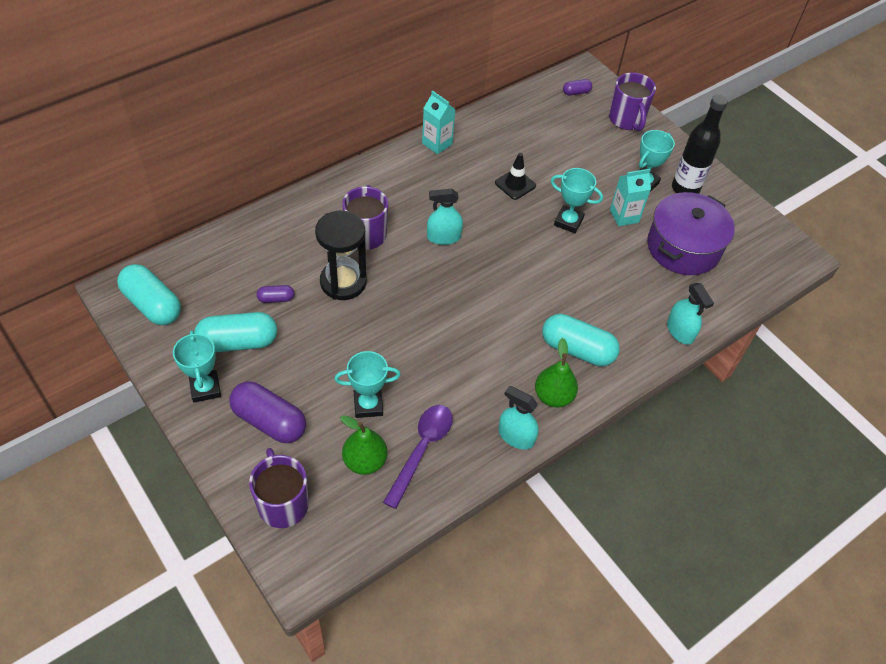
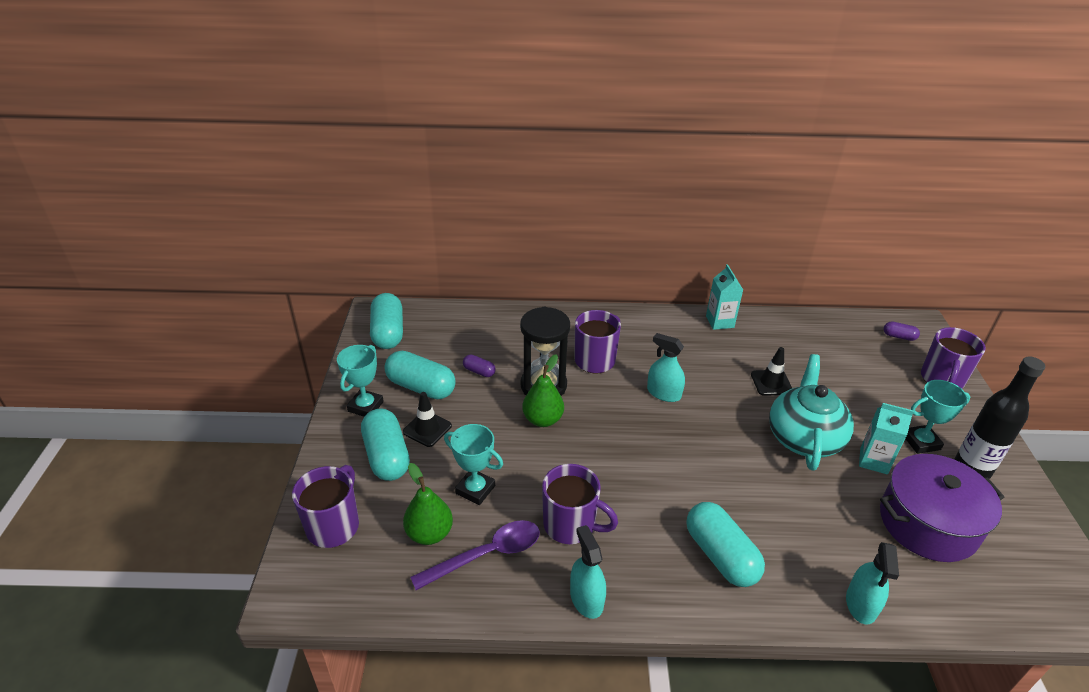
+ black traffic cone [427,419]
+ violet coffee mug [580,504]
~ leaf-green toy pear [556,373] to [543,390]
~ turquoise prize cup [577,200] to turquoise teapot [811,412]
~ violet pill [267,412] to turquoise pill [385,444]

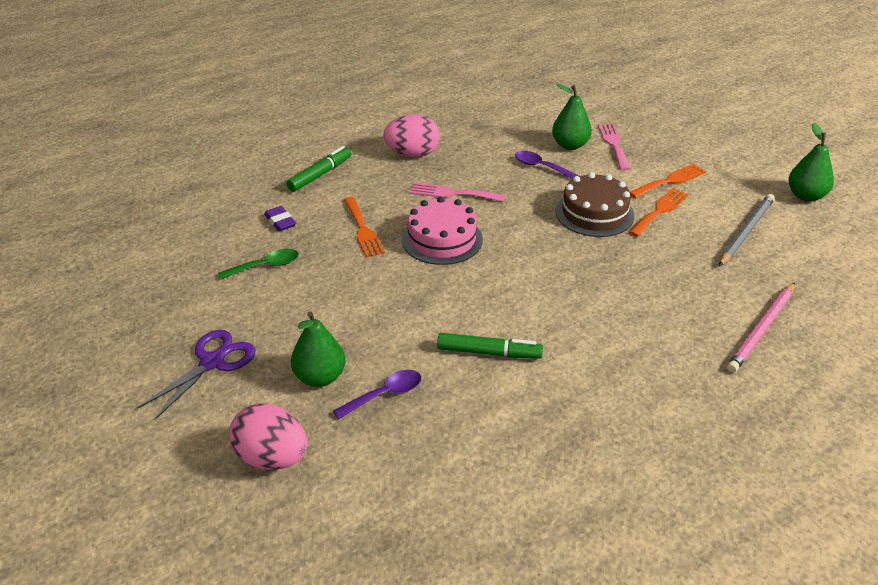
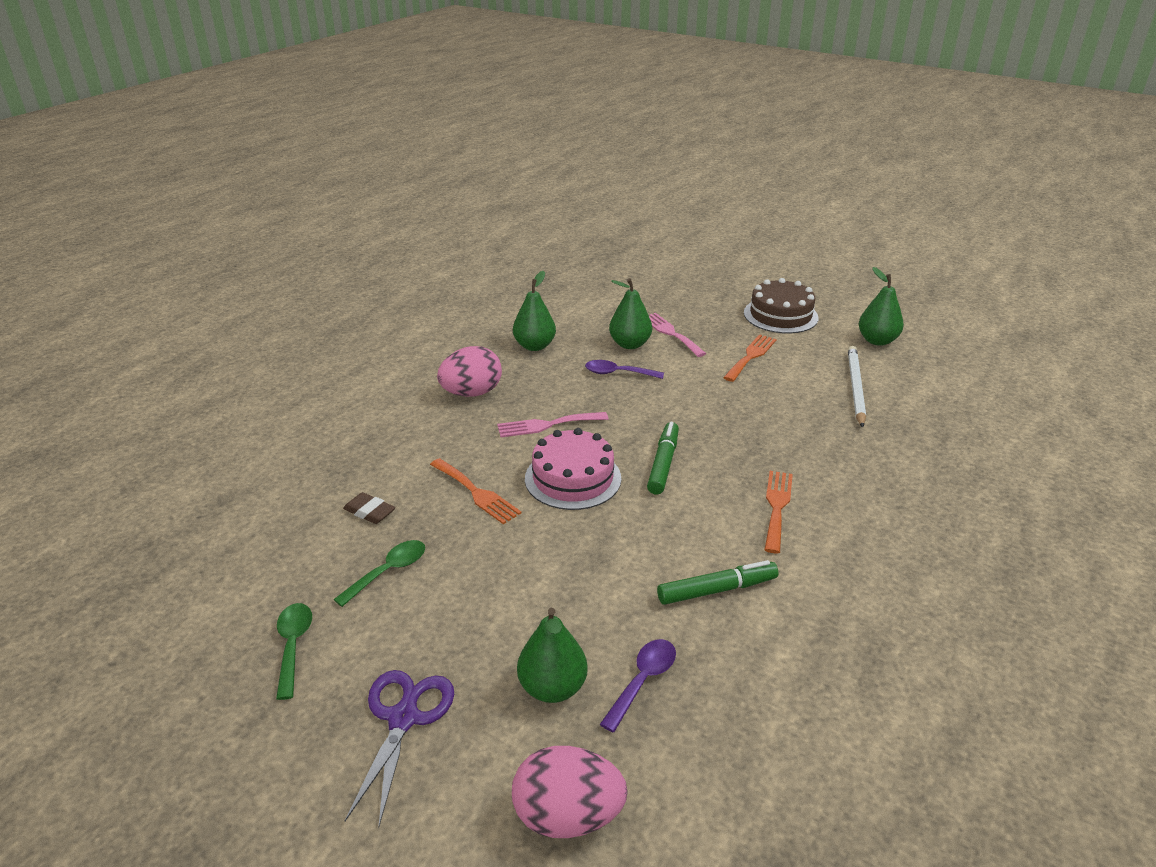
- rosy lead pencil [761,328]
+ leaf-green teaspoon [294,651]
+ leaf-green toy pear [534,311]
~ leaf-green felt pen [319,169] to [663,458]
~ russet layer cake [595,204] to [781,306]
~ orange-coloured fork [659,212] to [778,512]
~ violet eraser [280,218] to russet eraser [369,508]
~ gray lead pencil [747,230] to snow-white lead pencil [857,387]

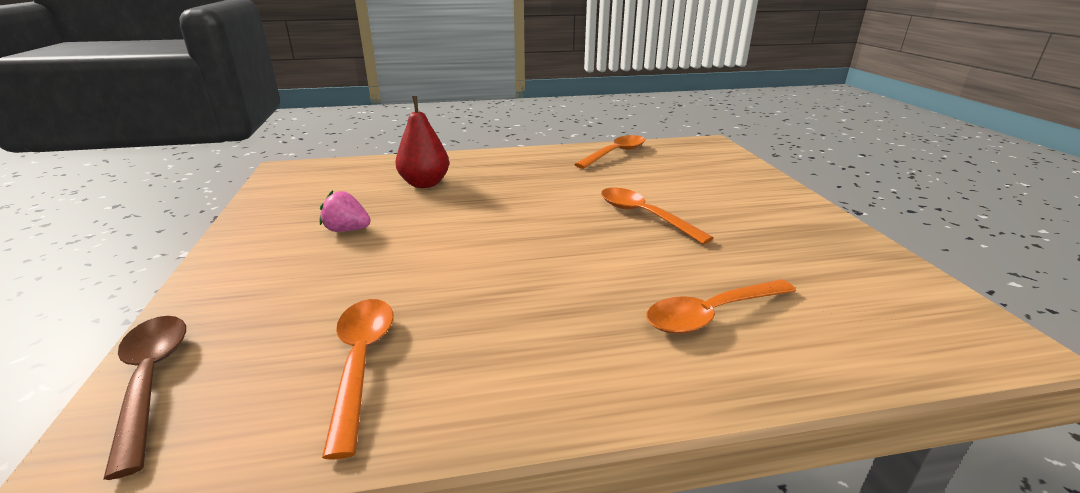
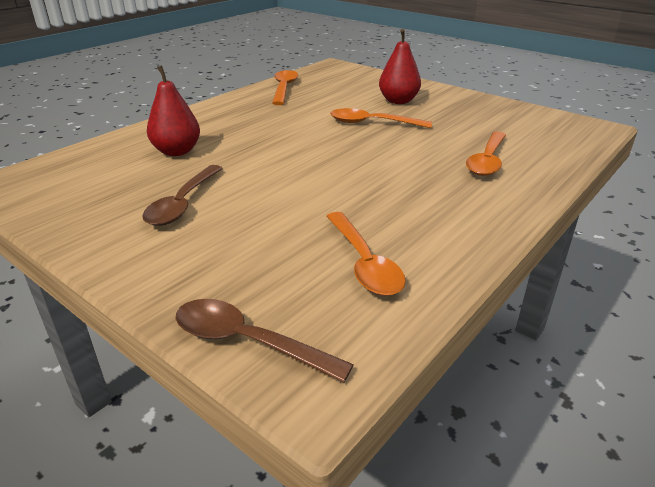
+ scarlet toy pear [400,66]
~ rosy toy strawberry [345,211] to russet teaspoon [182,195]
~ orange-coloured teaspoon [358,379] = [366,254] 150 degrees counterclockwise

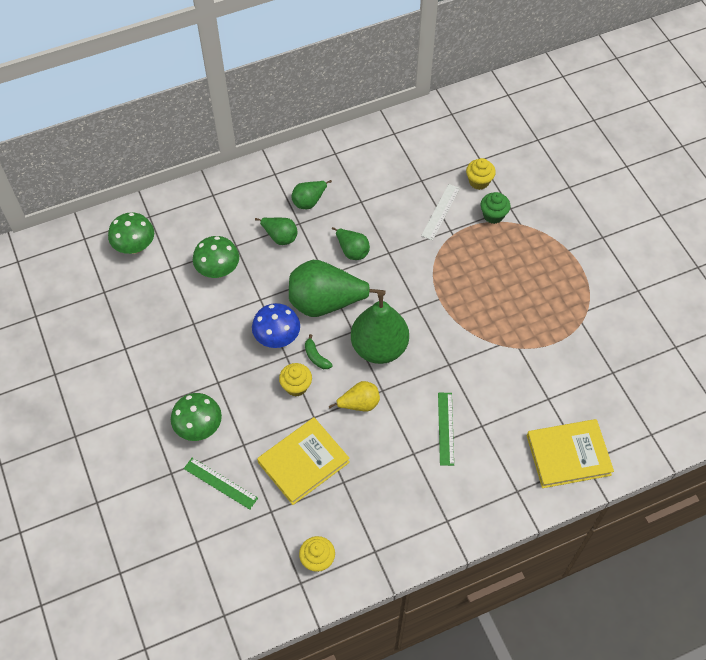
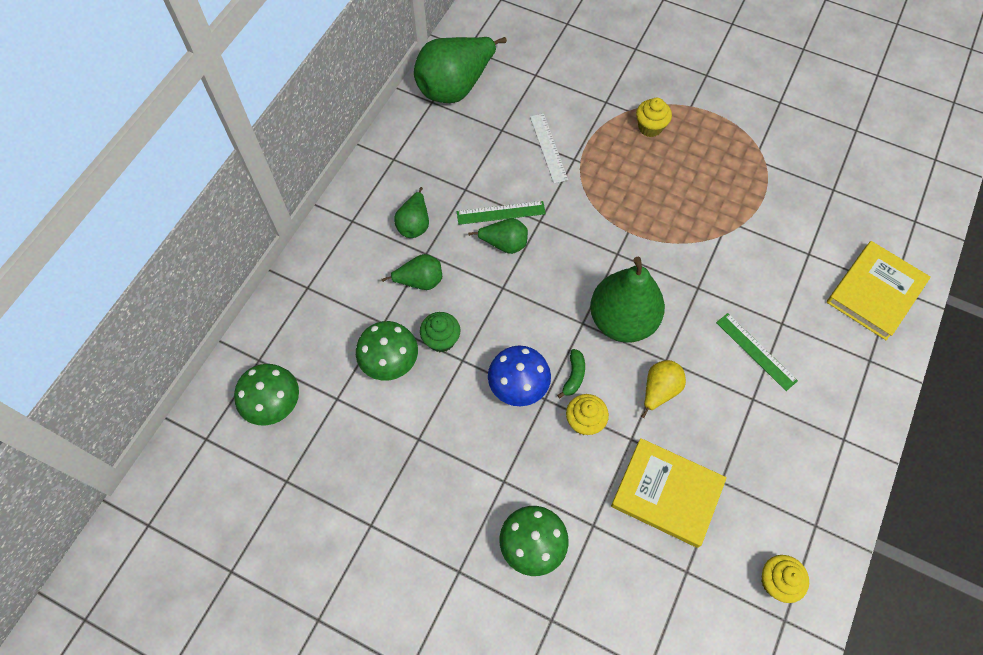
~ leaf-green ruler [221,484] to [501,213]
~ leaf-green toy pear [337,288] to [460,70]
~ bright yellow cupcake [481,174] to [654,117]
~ leaf-green cupcake [495,208] to [440,332]
~ bright yellow hardback [303,461] = [669,493] 75 degrees counterclockwise
~ leaf-green toy banana [319,351] = [571,373] 90 degrees counterclockwise

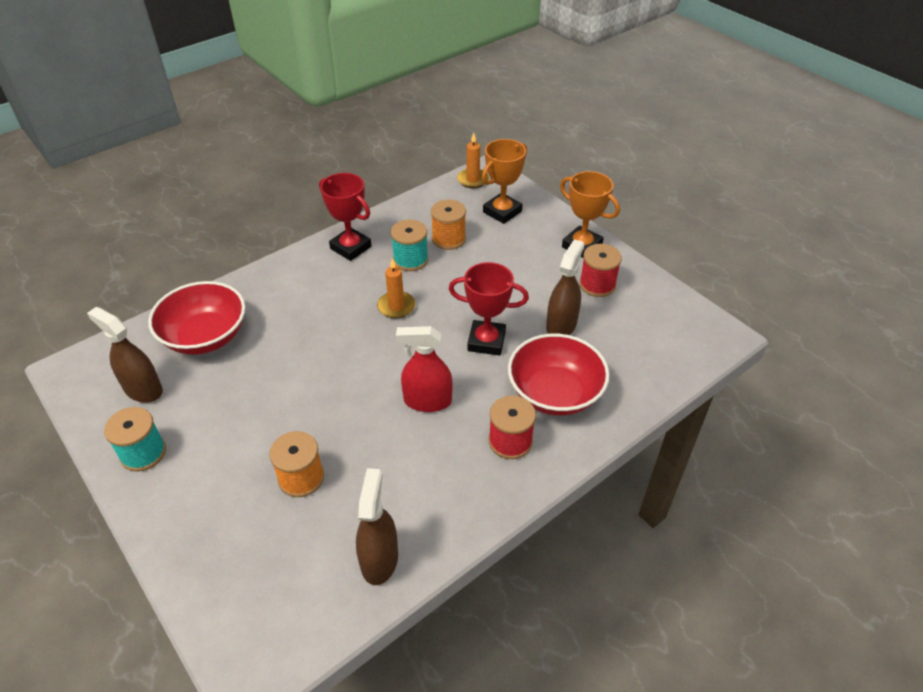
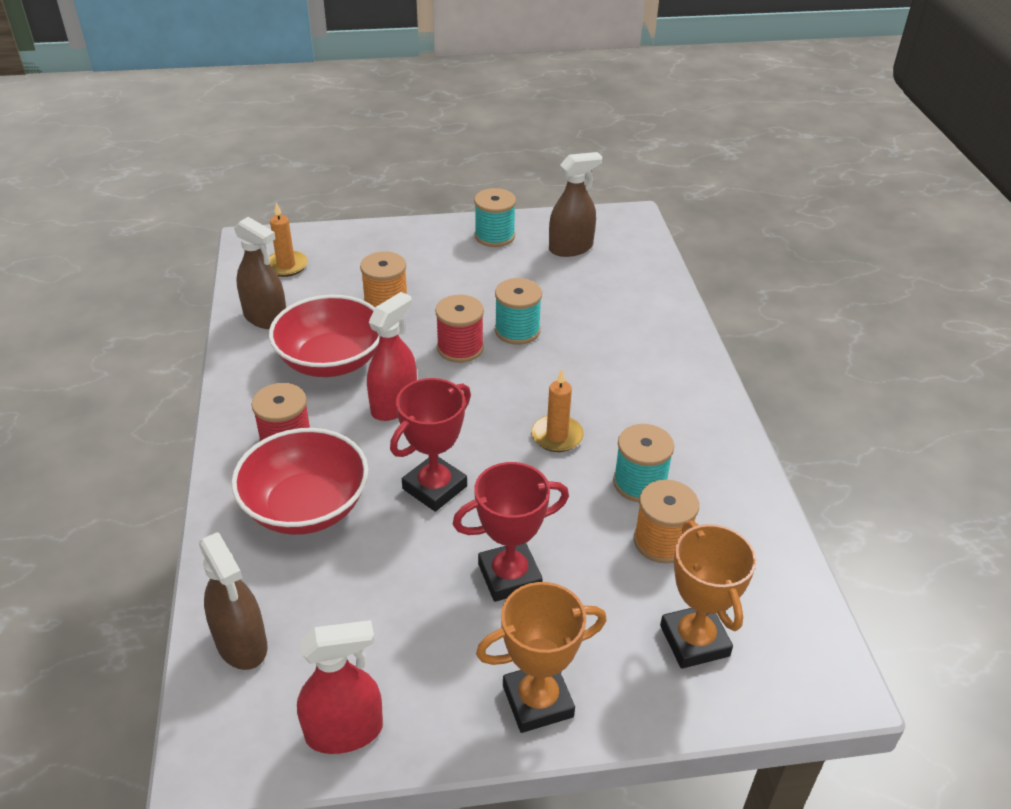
+ scarlet spray cleaner [340,687]
+ turquoise bobbin [518,311]
~ scarlet serving bowl [196,318] to [324,336]
~ scarlet prize cup [345,217] to [511,532]
~ orange-coloured pillar candle [473,160] to [289,239]
~ russet spray cleaner [565,287] to [233,601]
~ scarlet bobbin [600,270] to [459,329]

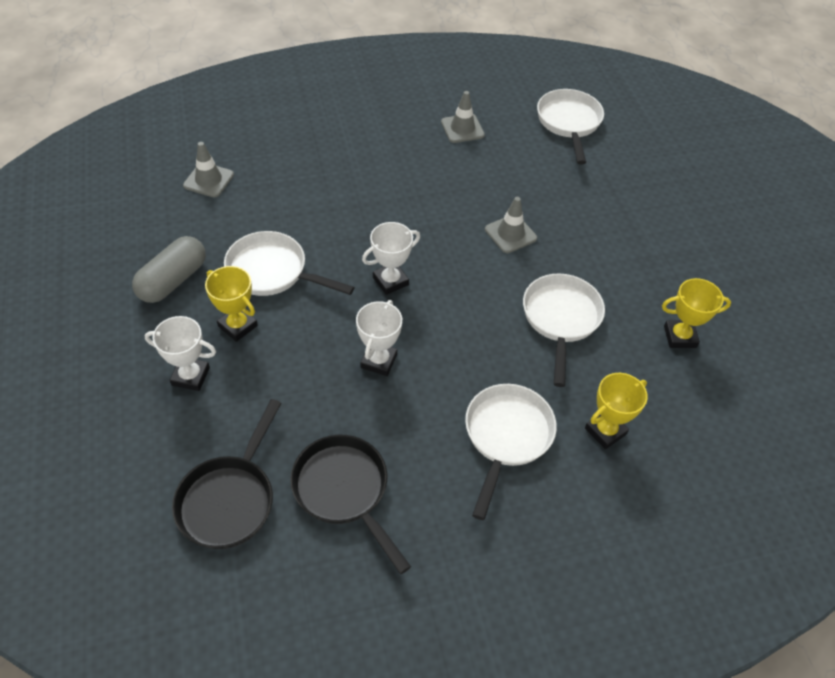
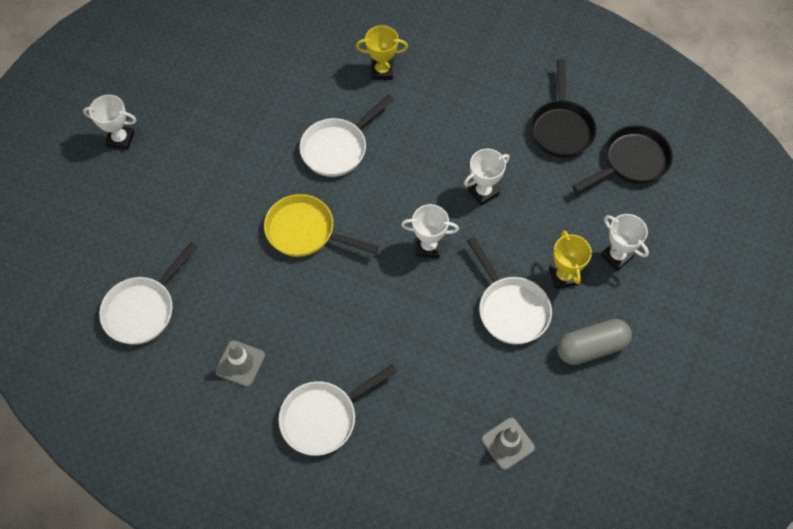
- bright yellow prize cup [696,313]
+ snow-white prize cup [109,122]
~ snow-white pan [511,452] to [338,410]
~ gray traffic cone [511,225] to bright yellow pan [321,225]

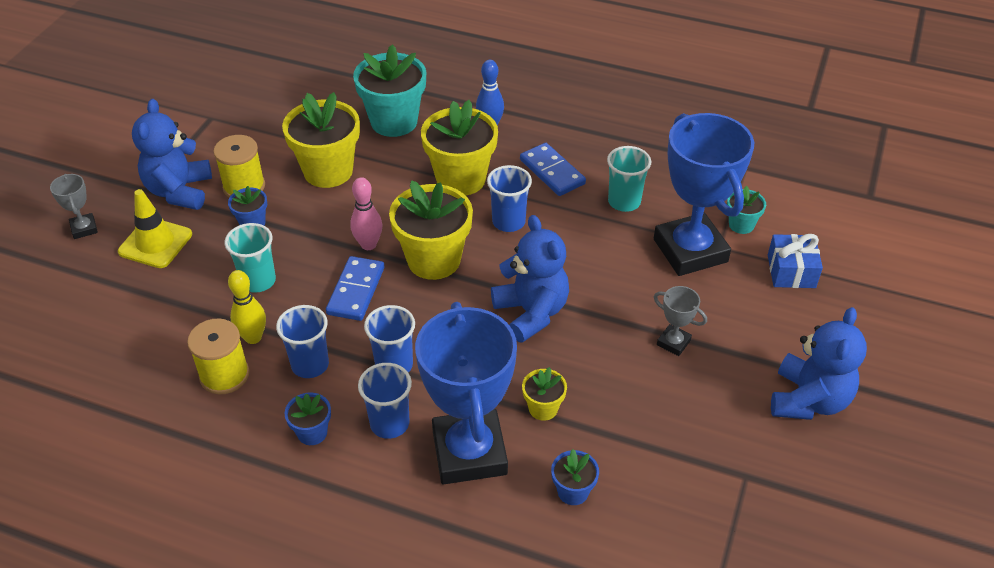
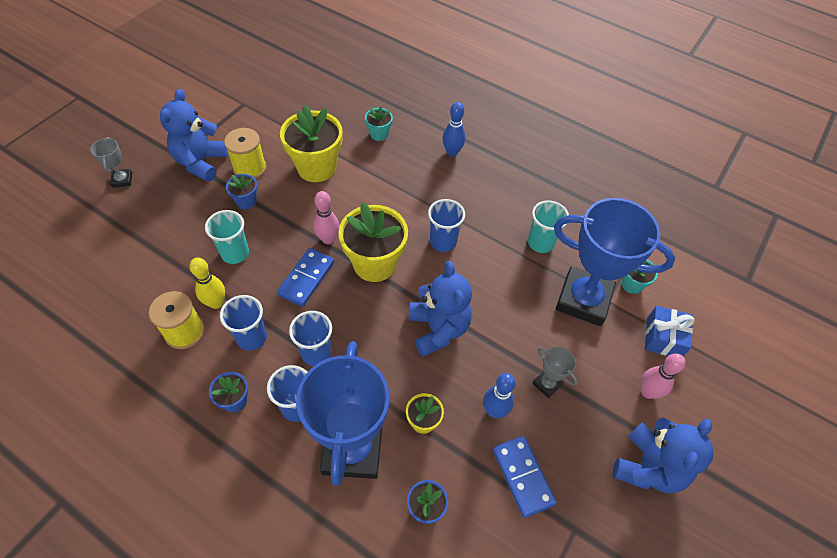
- bright yellow traffic cone [155,228]
- bright yellow plant pot [459,148]
+ blue skittle [499,395]
+ rosy skittle [663,376]
~ blue domino [553,169] to [525,477]
~ blue prize cup [704,194] = [614,262] 60 degrees counterclockwise
~ turquoise plant pot [389,90] = [379,124] x0.49

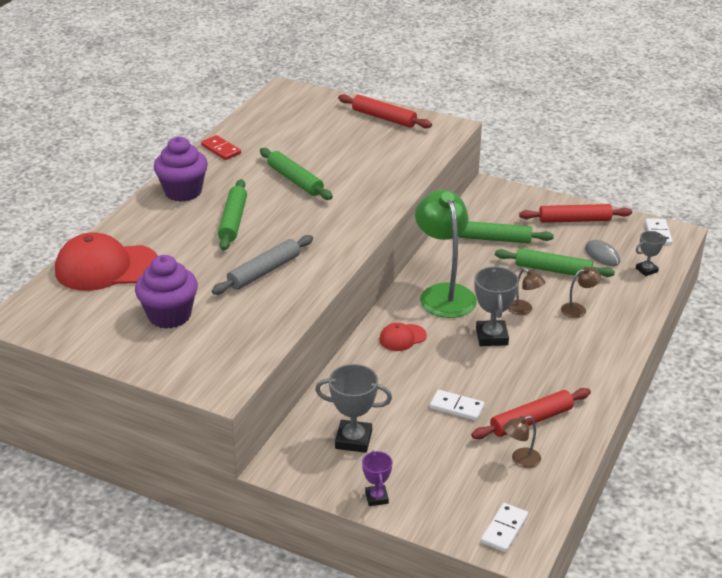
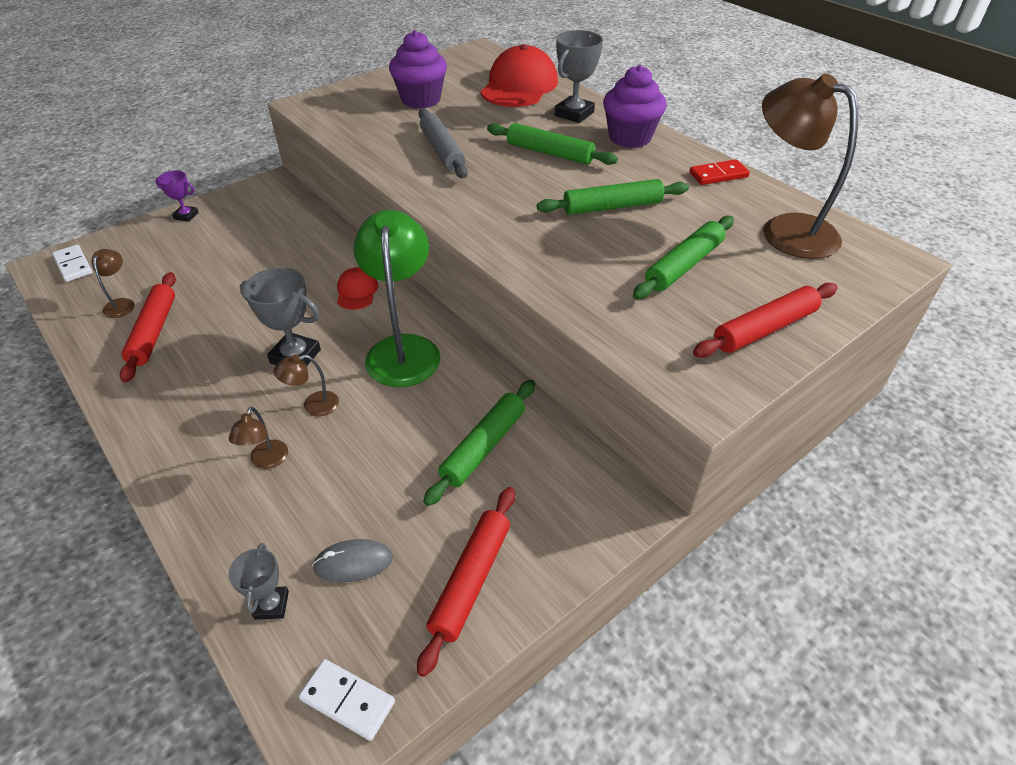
- snow-white domino [457,405]
+ russet lamp [810,166]
~ gray prize cup [353,408] to [579,76]
~ leaf-green pastry roller [555,262] to [683,257]
~ leaf-green lamp [446,254] = [396,298] 105 degrees counterclockwise

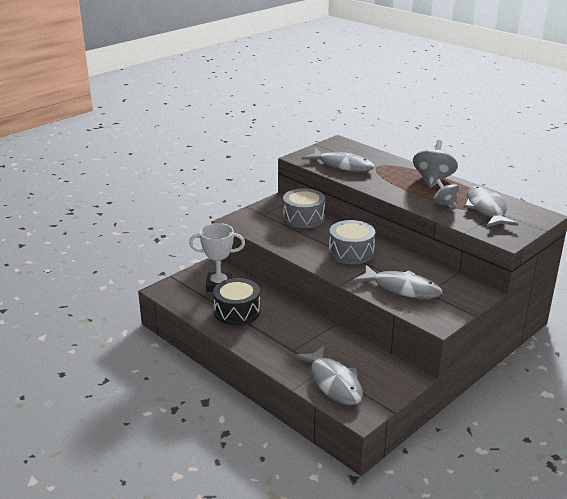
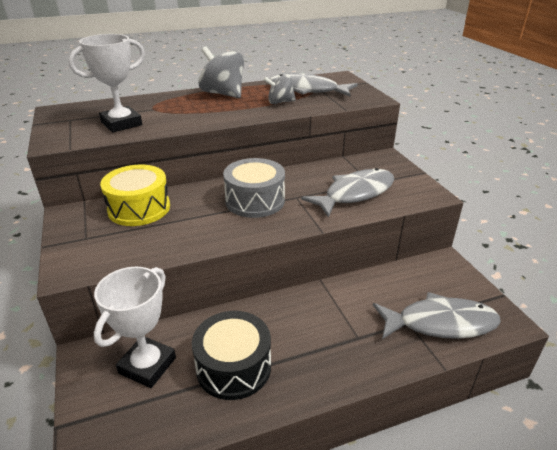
~ gray toy fish [338,160] to snow-white prize cup [106,83]
~ gray snare drum [304,208] to bright yellow snare drum [135,195]

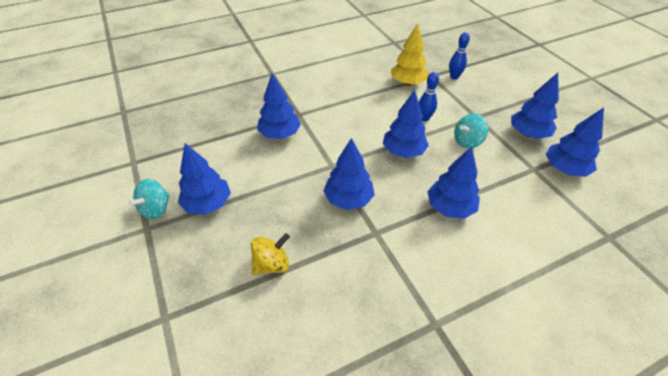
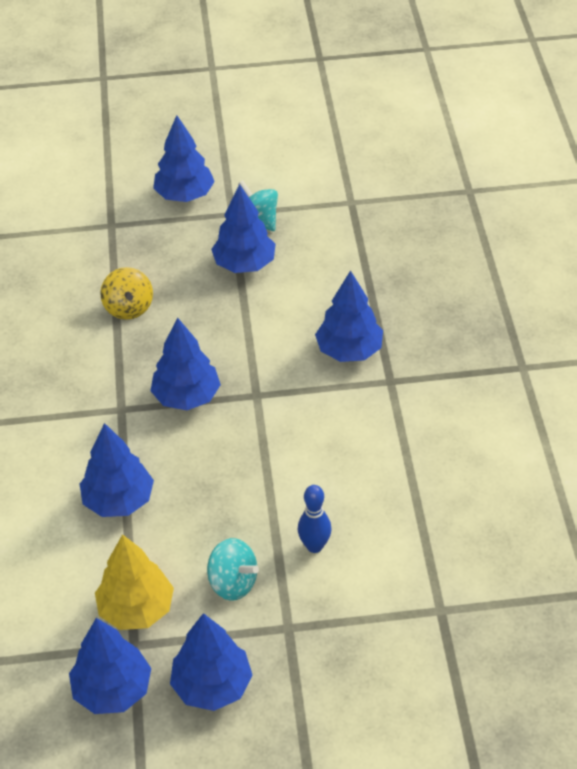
- blue skittle [459,55]
~ blue toy tree [406,124] to [184,158]
~ bright yellow toy tree [410,54] to [134,582]
~ turquoise toy top [471,131] = [233,569] 135 degrees clockwise

